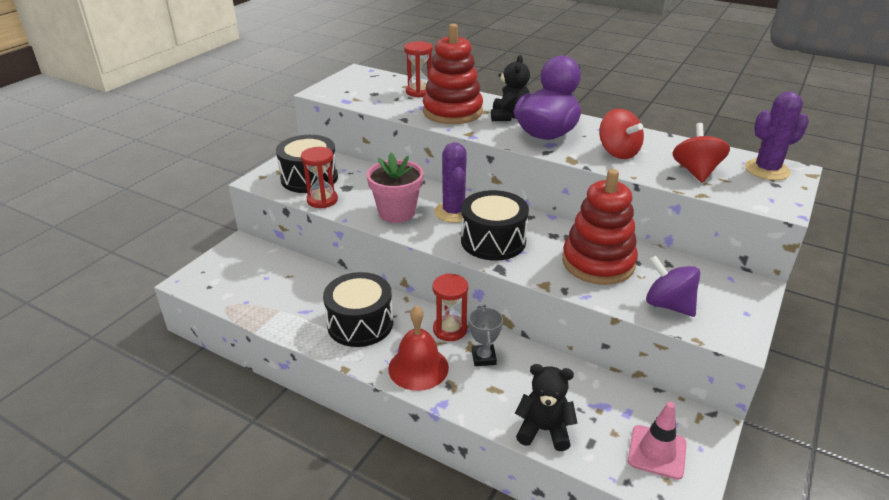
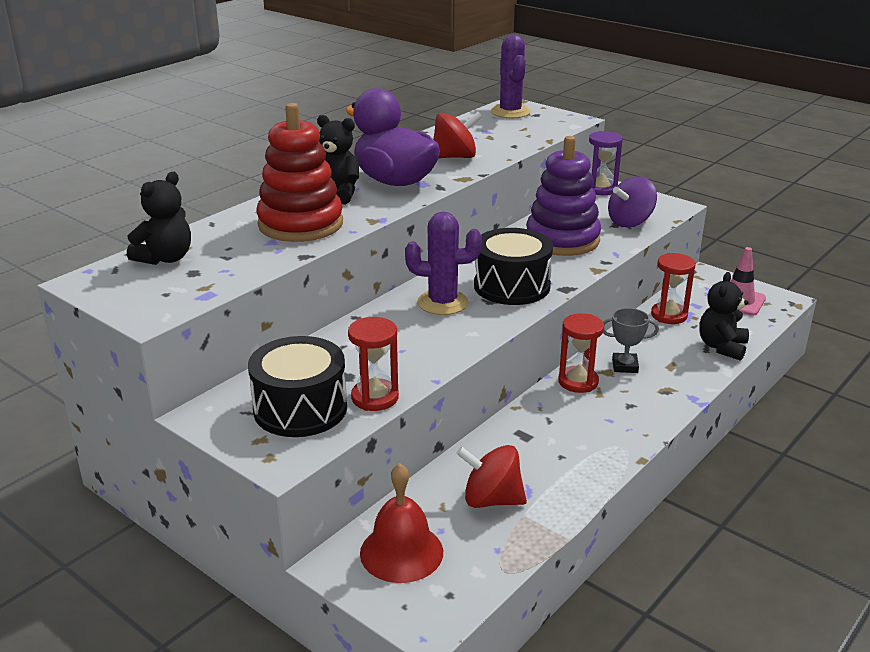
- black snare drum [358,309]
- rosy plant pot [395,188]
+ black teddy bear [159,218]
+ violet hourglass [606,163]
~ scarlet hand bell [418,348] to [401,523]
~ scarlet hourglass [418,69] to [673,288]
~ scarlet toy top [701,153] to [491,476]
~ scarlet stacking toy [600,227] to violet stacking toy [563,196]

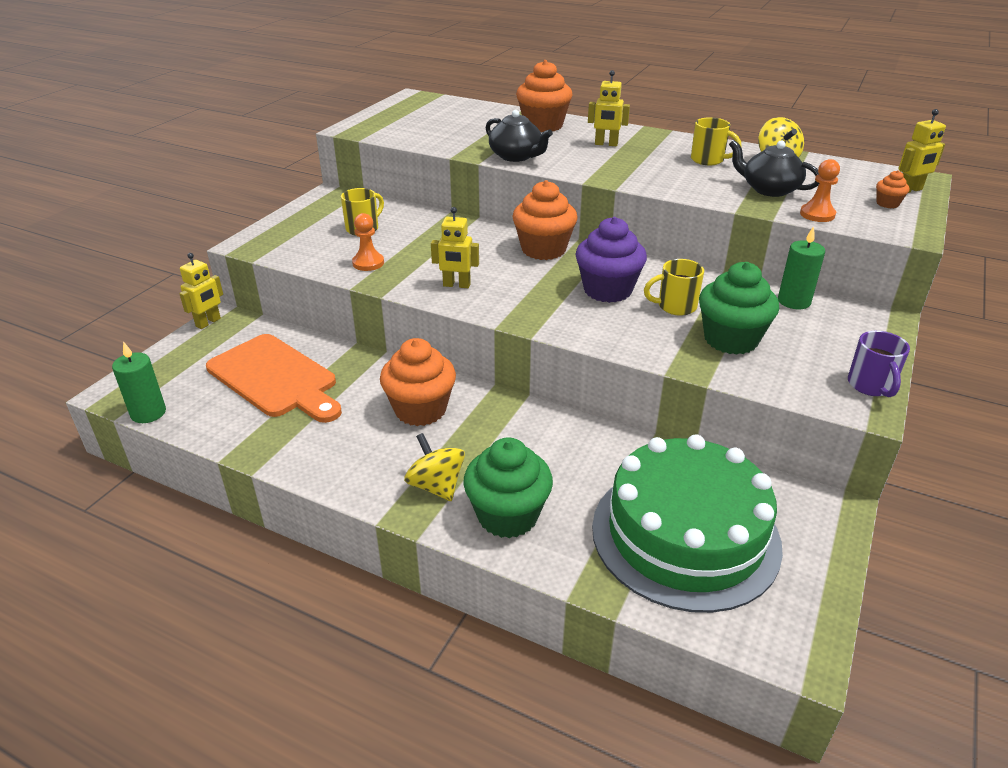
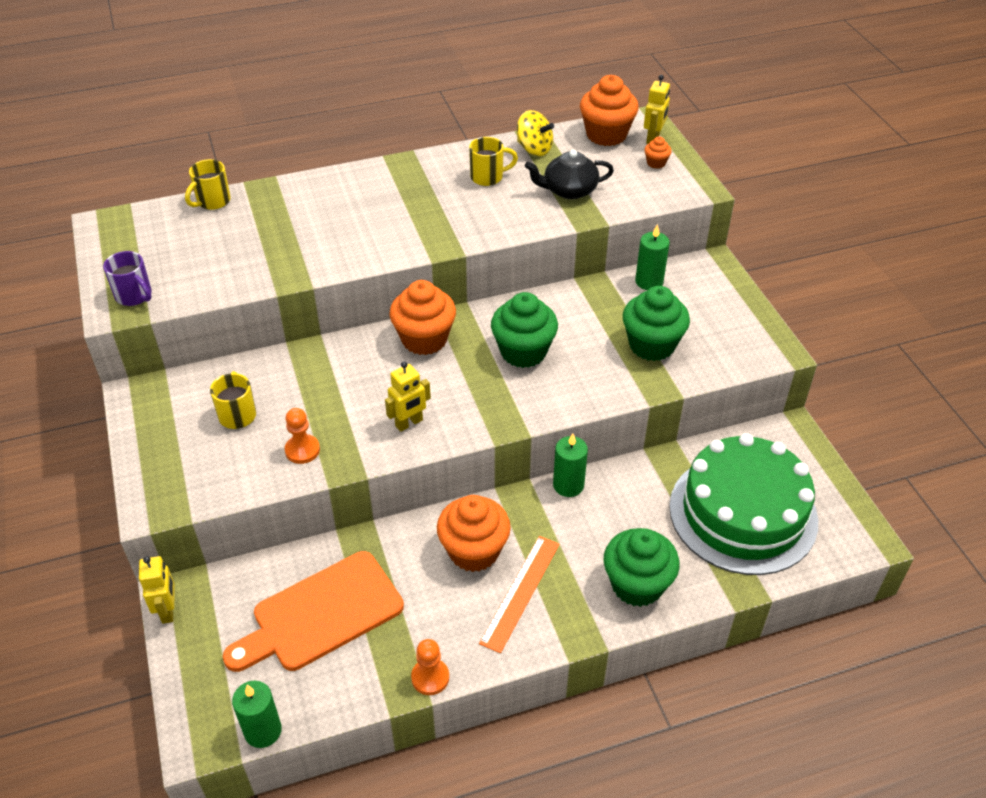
- bright yellow toy top [434,467]
- black teapot [519,136]
- bright yellow toy robot [609,108]
+ orange-coloured ruler [519,594]
+ leaf-green pillar candle [570,465]
~ orange-coloured cupcake [544,96] to [609,110]
~ bright yellow coffee mug [674,287] to [208,184]
~ orange-coloured chess pawn [820,190] to [430,667]
~ violet coffee mug [879,364] to [127,278]
~ violet cupcake [611,260] to leaf-green cupcake [524,330]
~ orange-coloured chopping board [274,378] = [313,611] 150 degrees clockwise

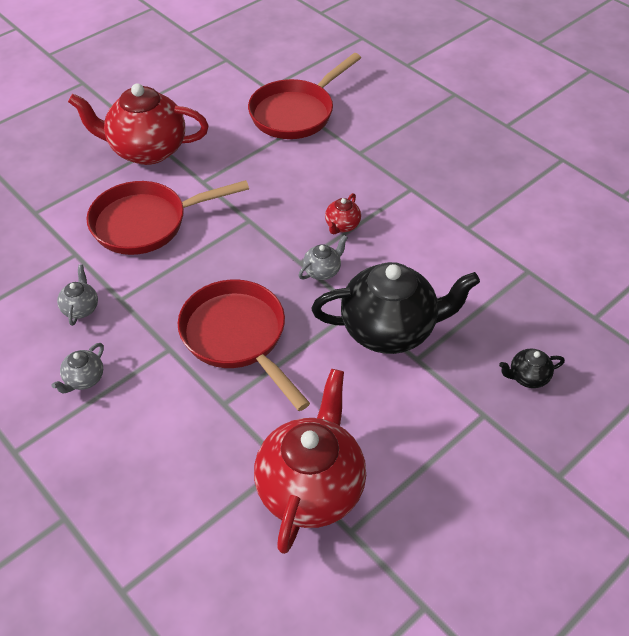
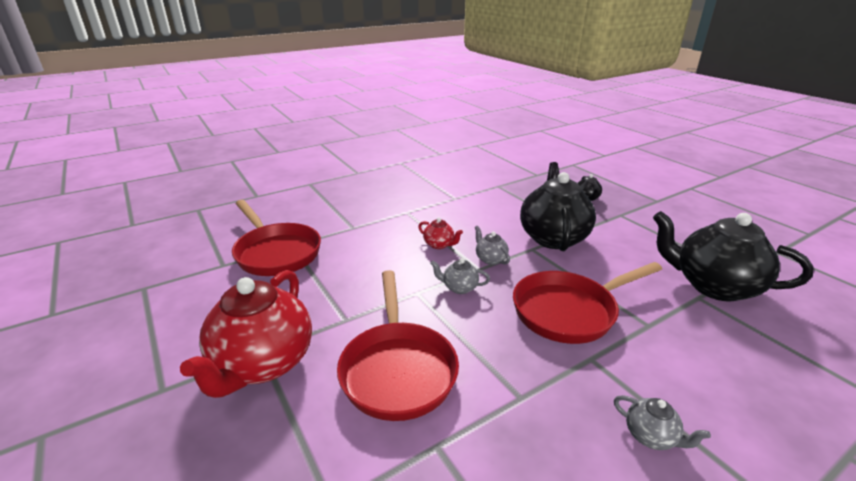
~ gray teapot [77,295] to [460,276]
~ scarlet teapot [310,461] to black teapot [733,256]

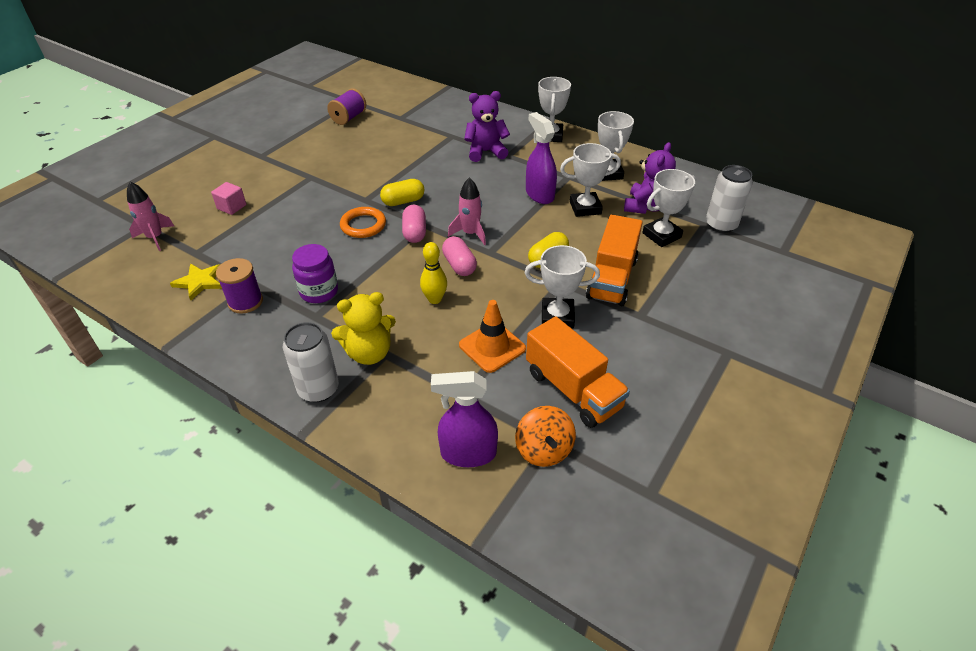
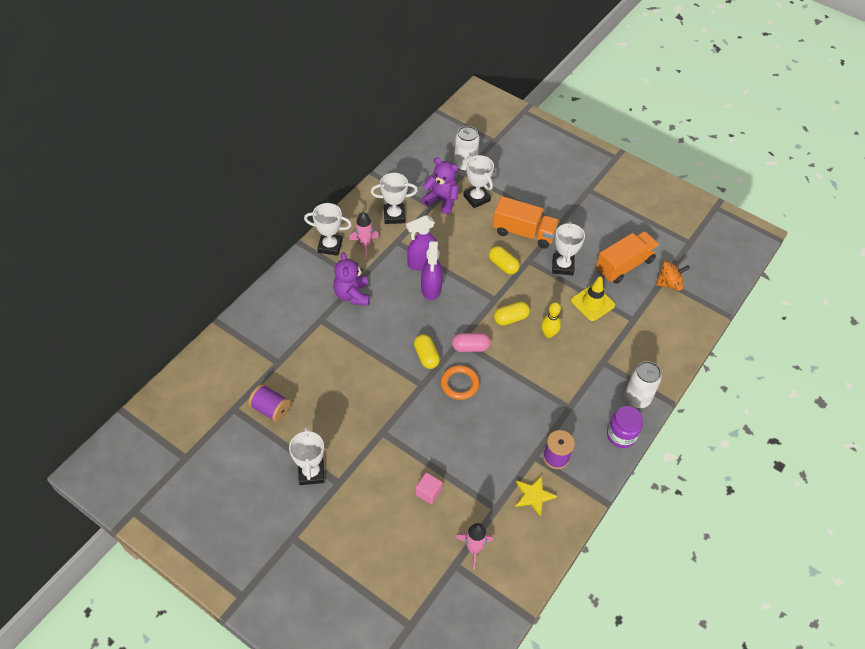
- bright yellow teddy bear [363,328]
~ violet jam jar [315,273] to [625,427]
~ violet spray cleaner [464,419] to [432,270]
~ rosy toy rocket [467,211] to [364,235]
~ snow-white prize cup [590,180] to [306,455]
~ rosy pill [459,256] to bright yellow pill [512,313]
~ orange-coloured traffic cone [492,336] to bright yellow traffic cone [593,299]

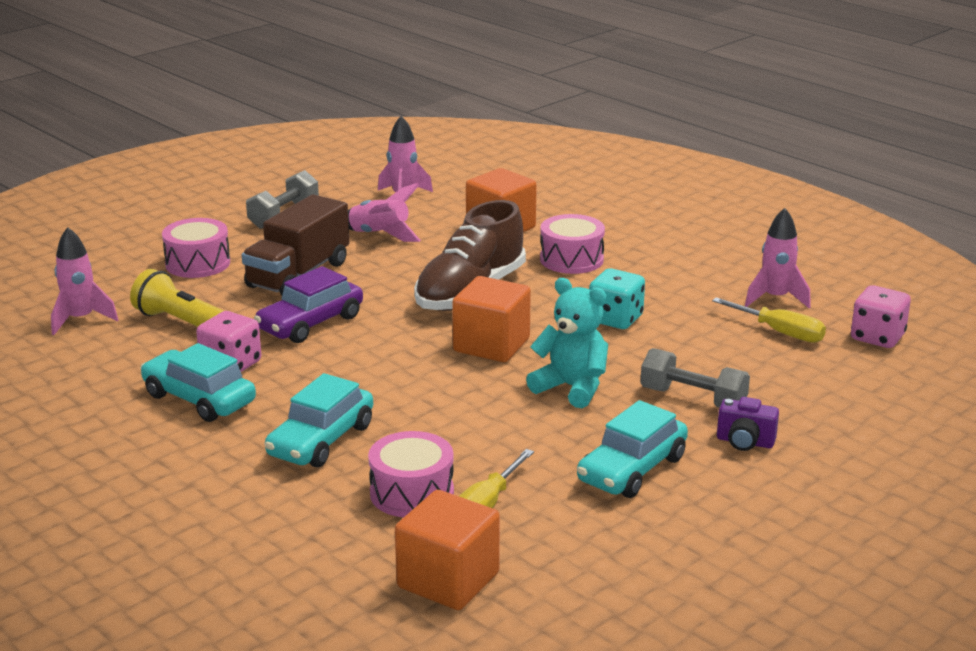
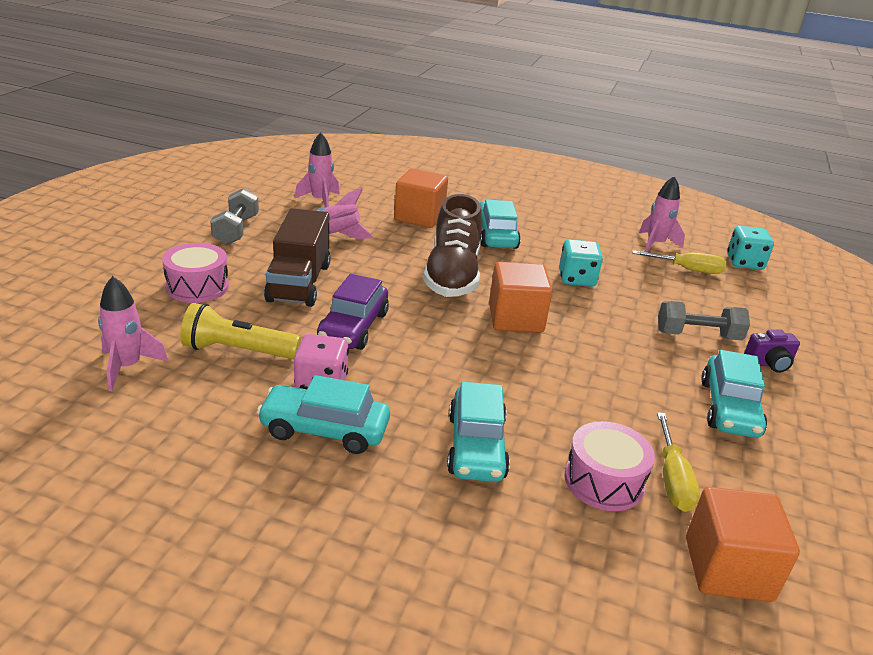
- turquoise teddy bear [567,343]
~ rosy snare drum [572,244] to turquoise automobile [500,224]
~ rosy die [881,316] to turquoise die [750,248]

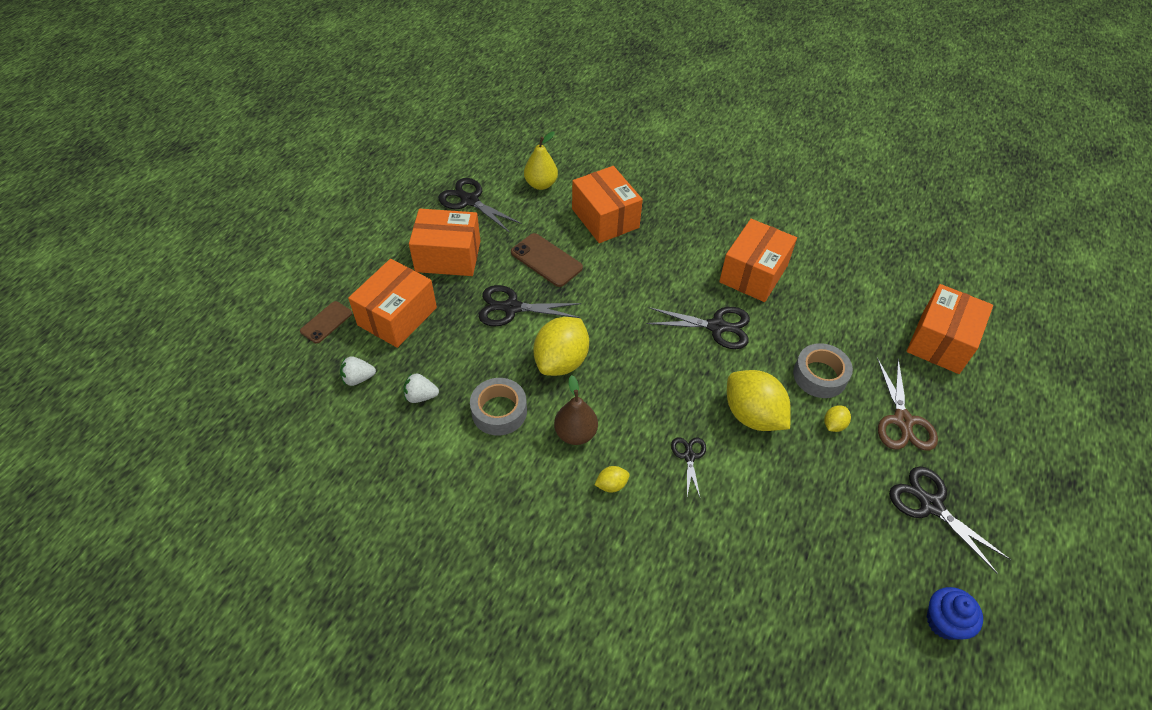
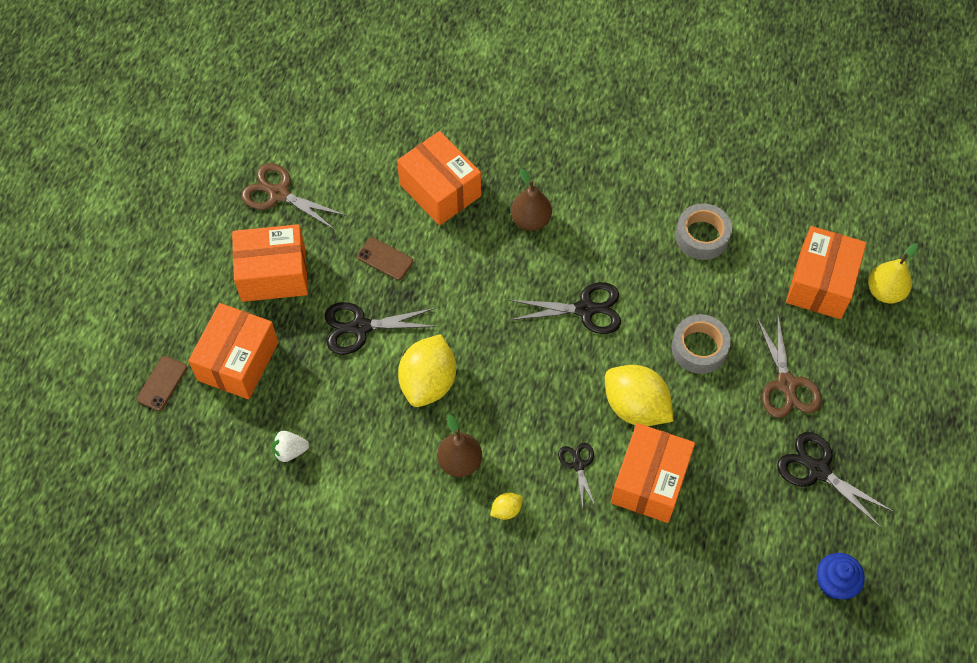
- snow-white toy strawberry [358,371]
- bright yellow lemon [837,418]
+ russet toy pear [531,200]
~ gray sticky tape [498,407] to [703,232]
~ bright yellow toy pear [541,161] to [893,273]
~ orange-coloured box [758,260] to [653,473]
~ black pair of scissors [480,205] to russet pair of scissors [294,197]
~ russet phone [547,260] = [385,258] x0.66

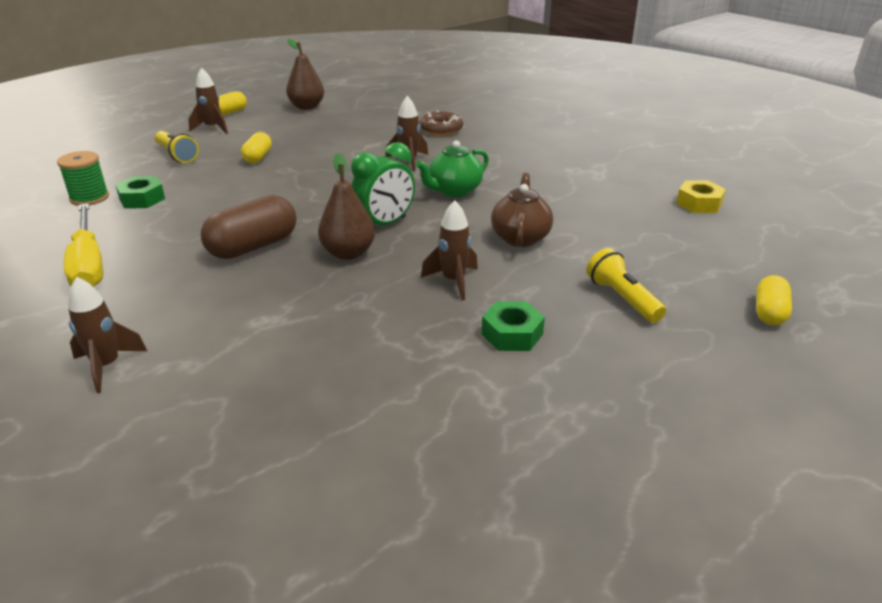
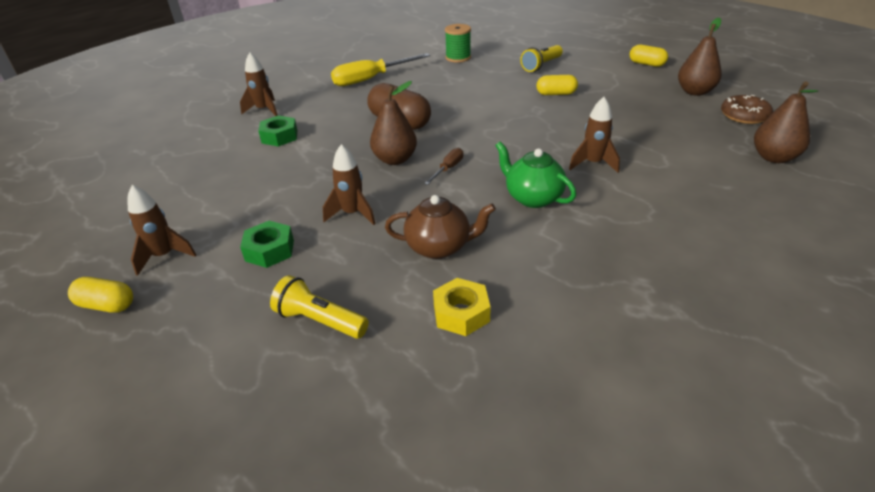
+ russet toy pear [786,122]
~ leaf-green nut [140,192] to [277,131]
~ russet toy rocket [208,101] to [161,230]
~ russet doughnut [441,123] to [747,109]
~ bright yellow nut [701,196] to [462,307]
~ bright yellow pill [774,300] to [100,295]
~ leaf-green clock [383,183] to russet hand screwdriver [443,166]
~ bright yellow torch [626,285] = [319,307] 120 degrees counterclockwise

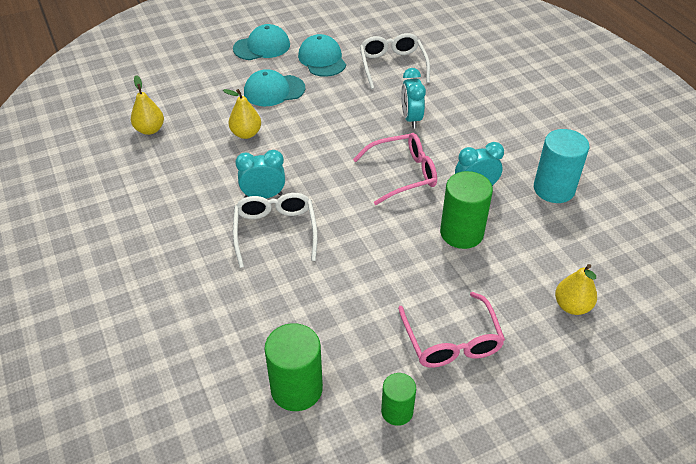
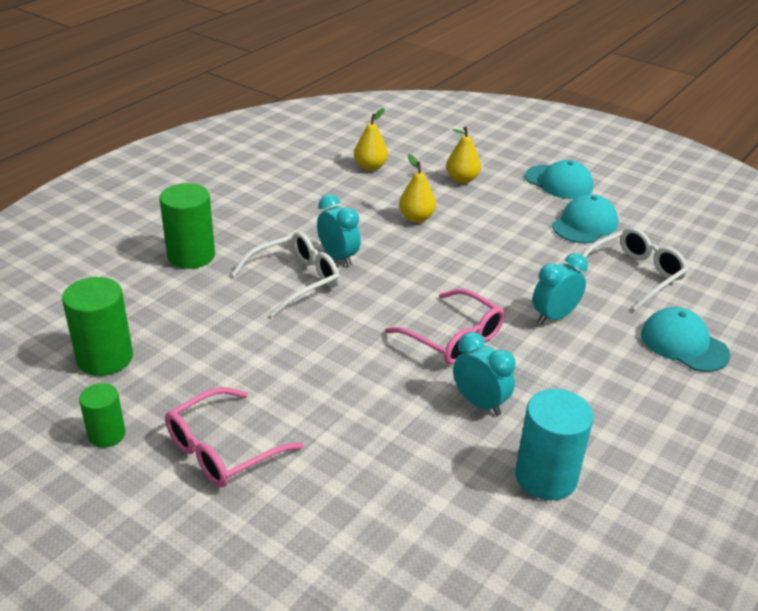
~ turquoise baseball cap [274,87] to [685,339]
~ leaf-green cylinder shape [466,210] to [187,226]
~ bright yellow toy pear [576,289] to [463,154]

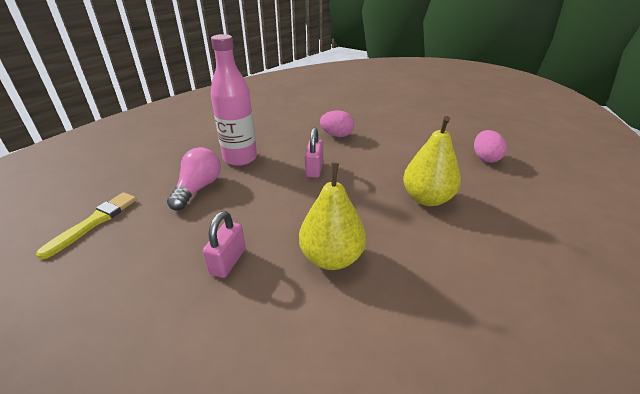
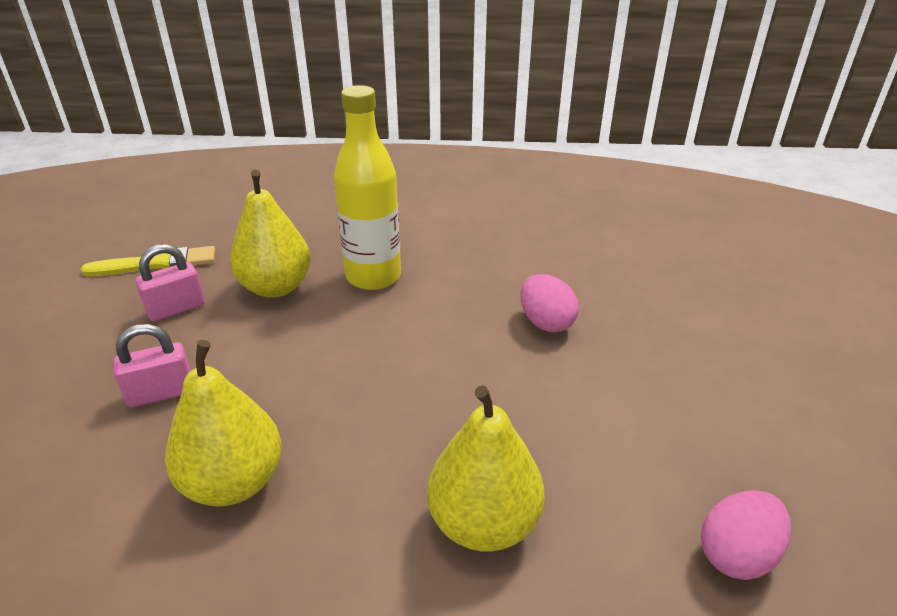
~ rosy lock [314,152] to [170,283]
~ rosy lightbulb [194,178] to bright yellow toy pear [270,234]
~ rosy flask [233,100] to bright yellow flask [367,187]

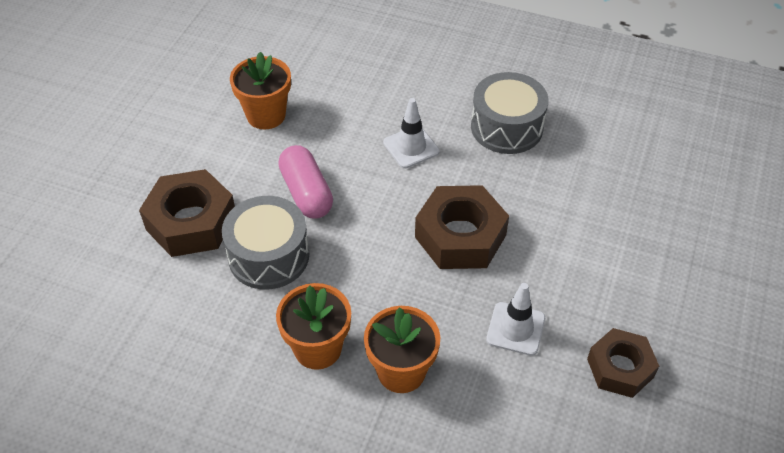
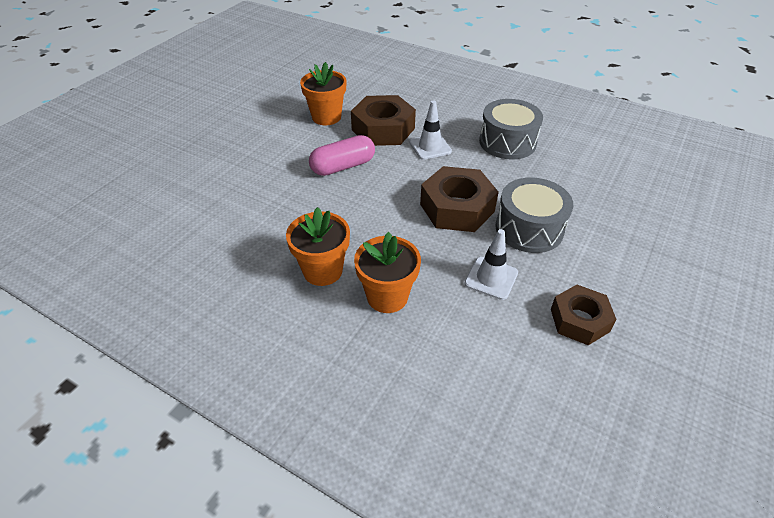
~ russet nut [187,213] to [383,120]
~ gray snare drum [265,243] to [534,215]
~ rosy pill [305,181] = [342,155] 75 degrees clockwise

